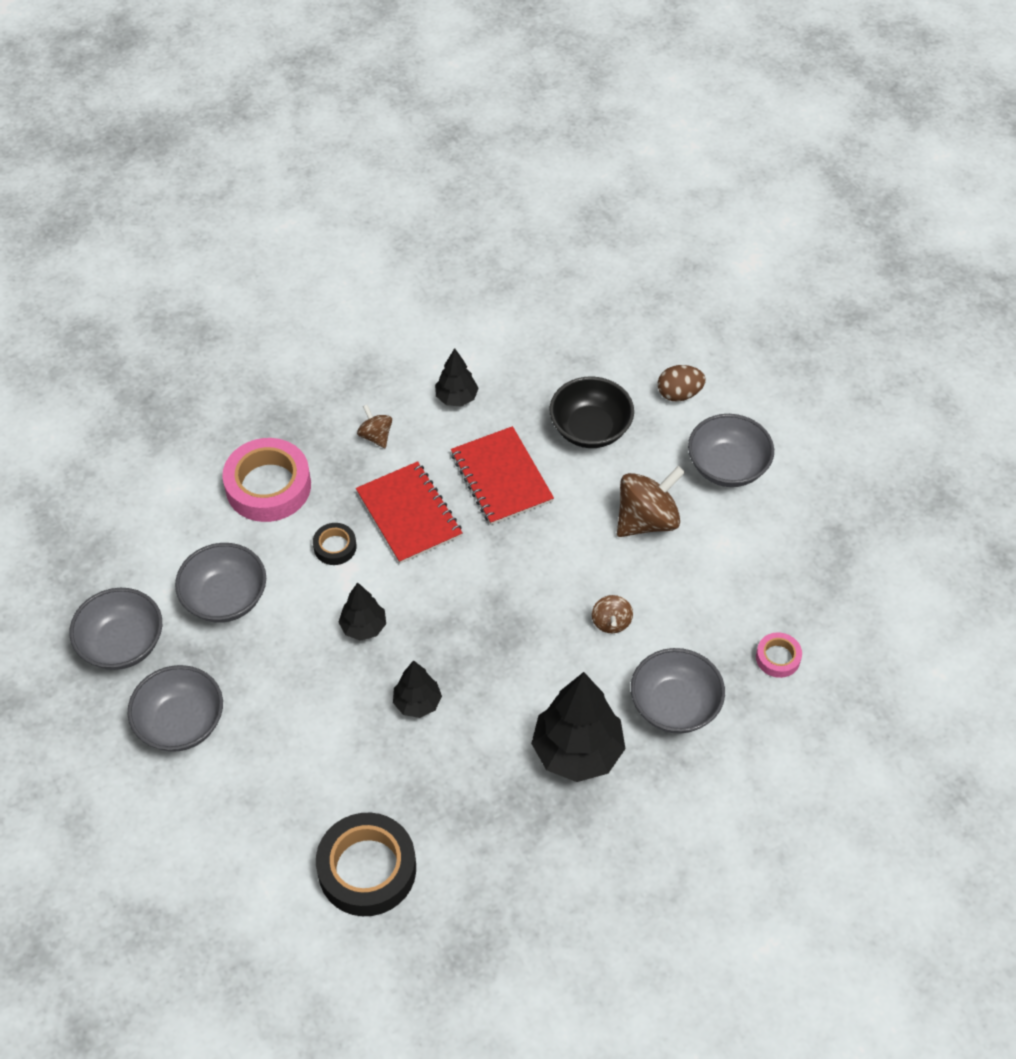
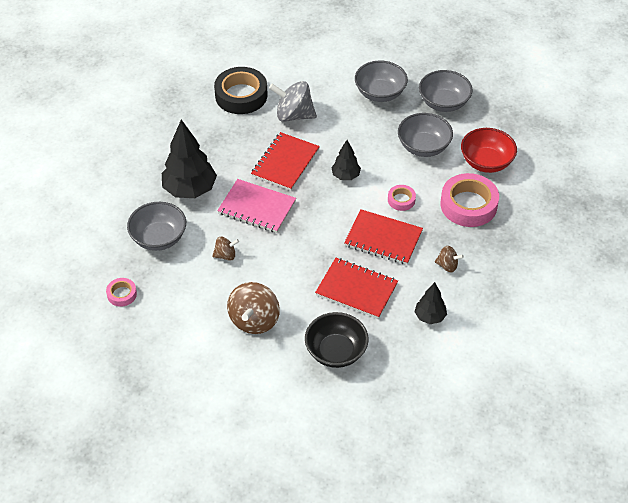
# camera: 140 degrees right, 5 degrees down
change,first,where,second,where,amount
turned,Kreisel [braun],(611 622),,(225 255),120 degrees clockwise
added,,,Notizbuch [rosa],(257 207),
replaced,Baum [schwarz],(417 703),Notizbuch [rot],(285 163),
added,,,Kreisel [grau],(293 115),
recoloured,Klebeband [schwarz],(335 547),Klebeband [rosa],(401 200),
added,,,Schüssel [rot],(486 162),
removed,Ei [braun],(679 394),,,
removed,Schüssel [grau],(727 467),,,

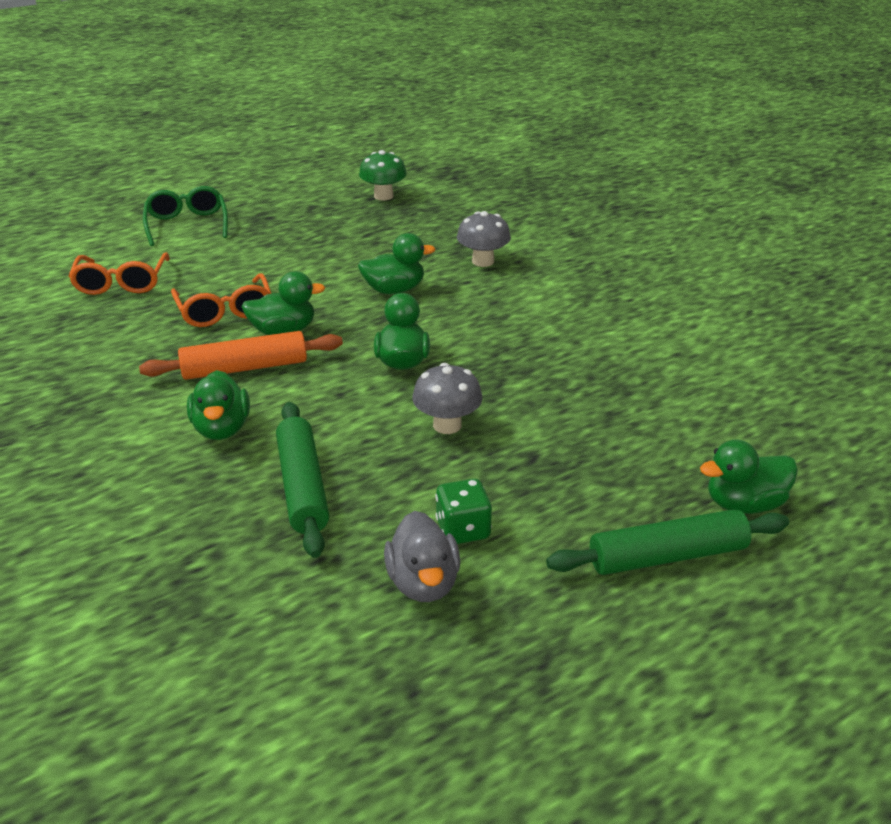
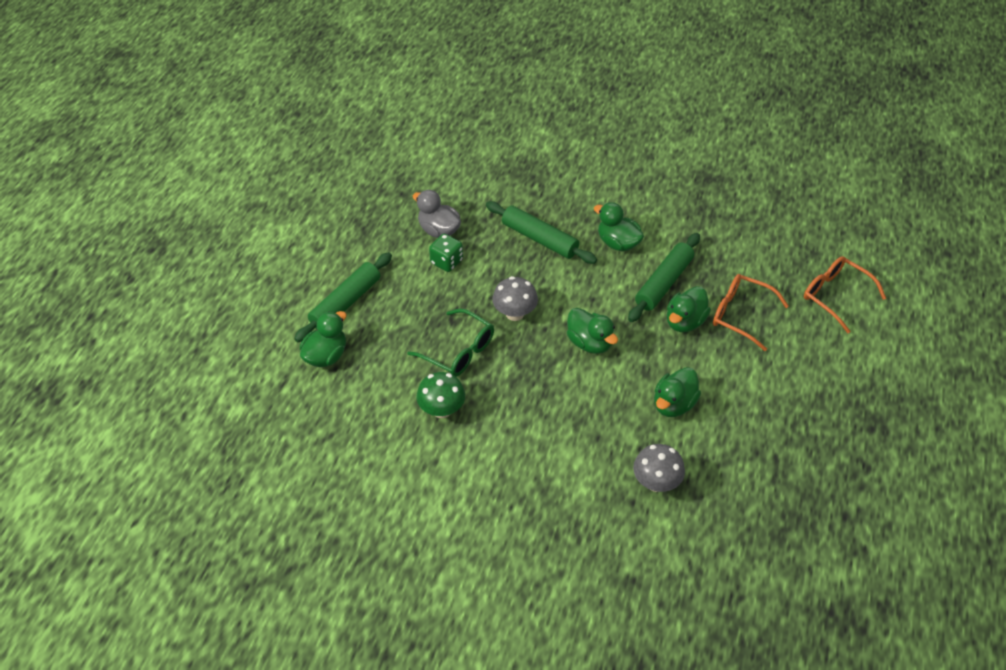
# camera: 140 degrees right, 15 degrees up
change,first,where,second,where,amount
moved,Brille [grün],(187 225),,(458 351),
moved,Pilz [grün],(383 196),,(442 410),
recoloured,Nudelholz [orange],(245 368),Nudelholz [grün],(663 283),

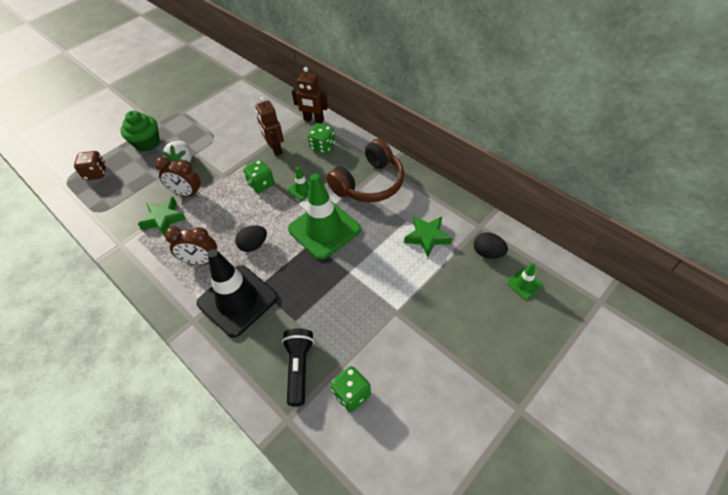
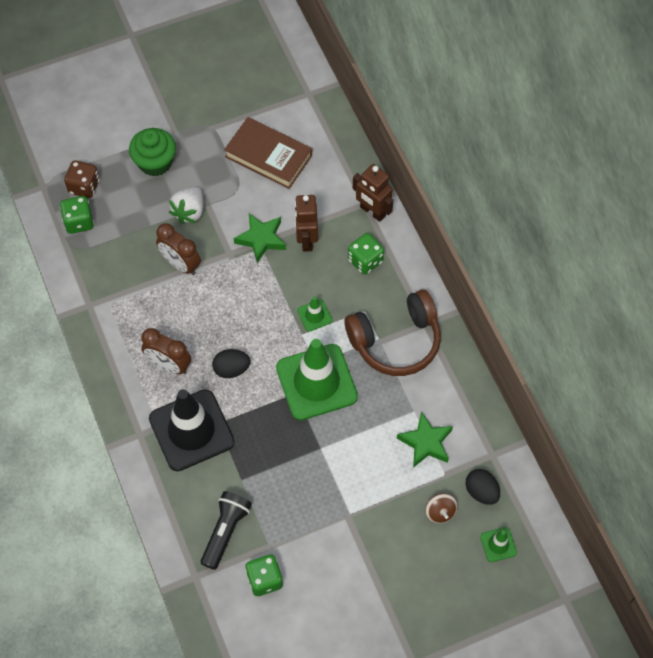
# camera: 20 degrees right, 10 degrees up
change,first,where,second,where,amount
moved,Spielwürfel [grün],(261 184),,(79 222),
added,,,Buch [braun],(268 156),
moved,Stern [grün],(163 219),,(261 239),
added,,,Kreisel [braun],(440 512),

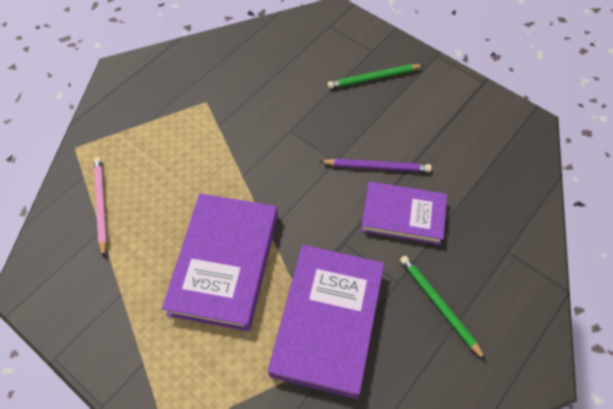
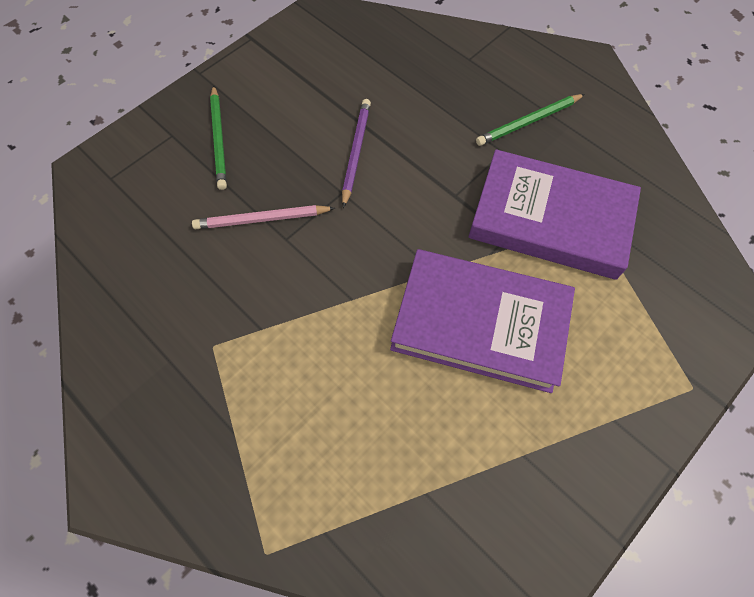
# camera: 85 degrees left, 5 degrees up
change,first,where,second,where,amount
moved,Bleistift [rosa],(101 205),,(262 219),
removed,Buch [lila],(403 215),,,

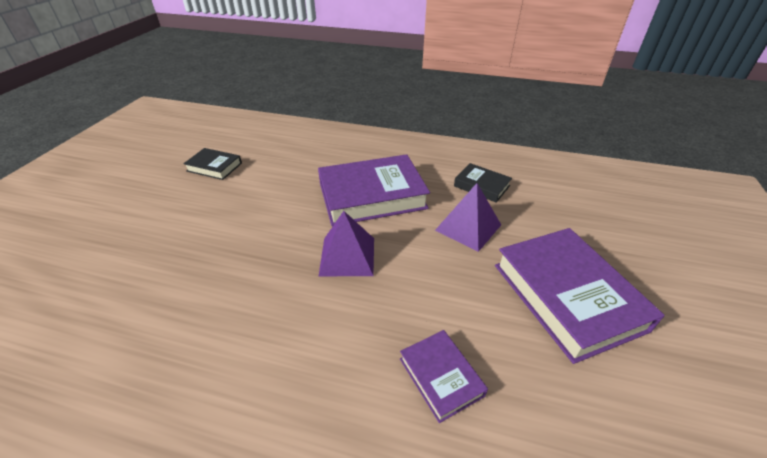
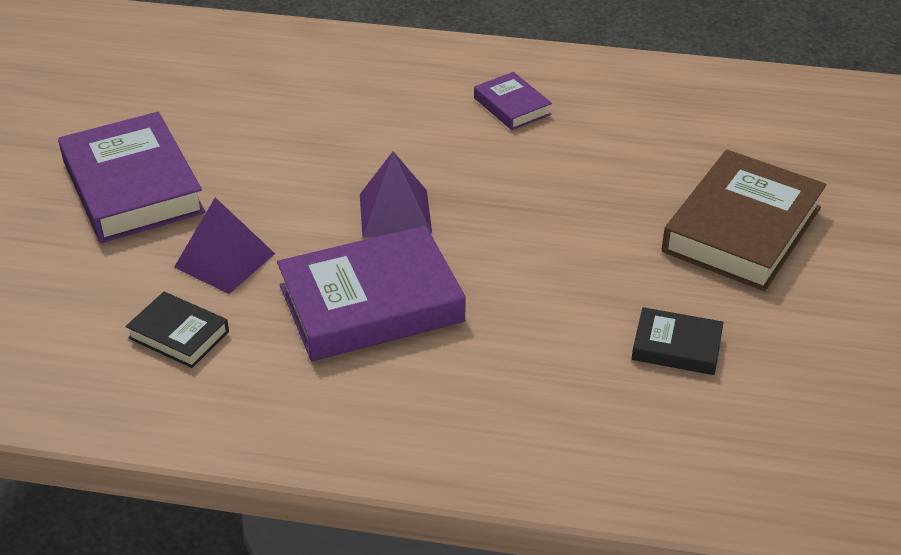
# camera: 175 degrees right, 0 degrees up
change,first,where,second,where,amount
moved,Buch [lila],(441 377),,(512 106),
added,,,Buch [braun],(742 229),

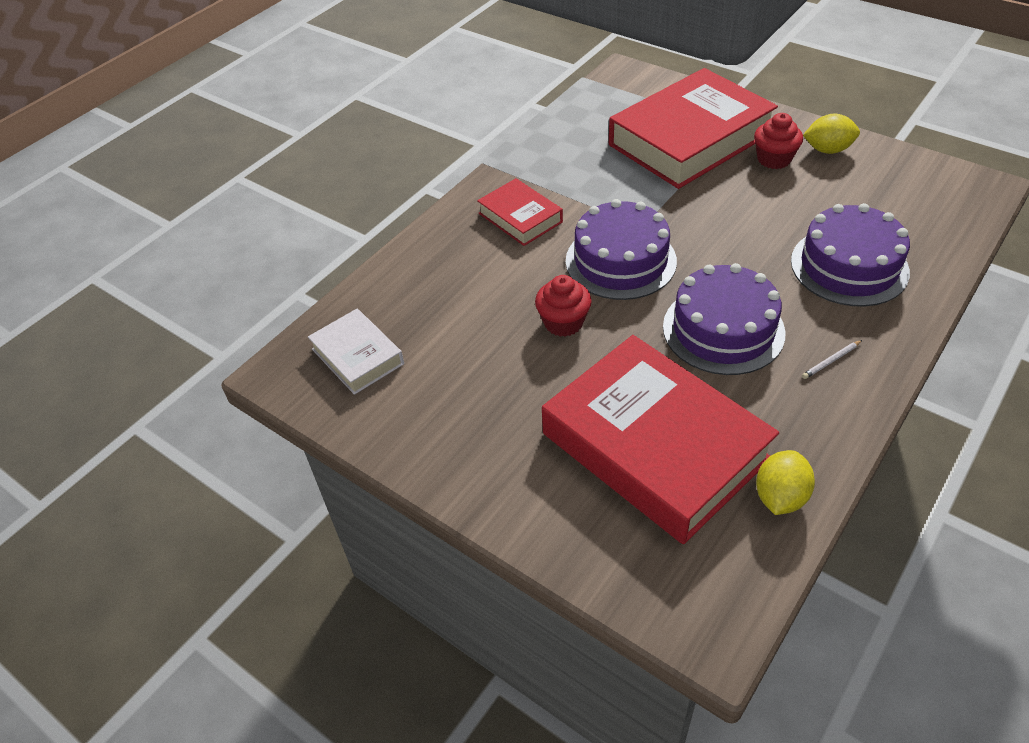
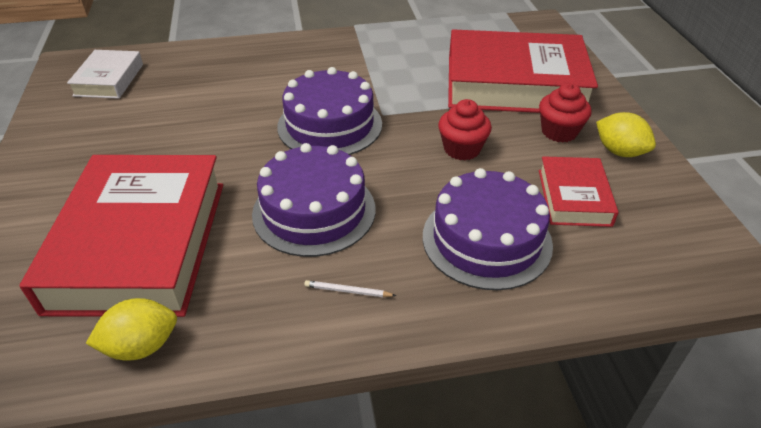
# camera: 40 degrees right, 5 degrees down
change,first,where,second,where,amount
moved,Muffin [rot],(563 322),,(462 149),
moved,Buch [rot],(520 217),,(574 197),

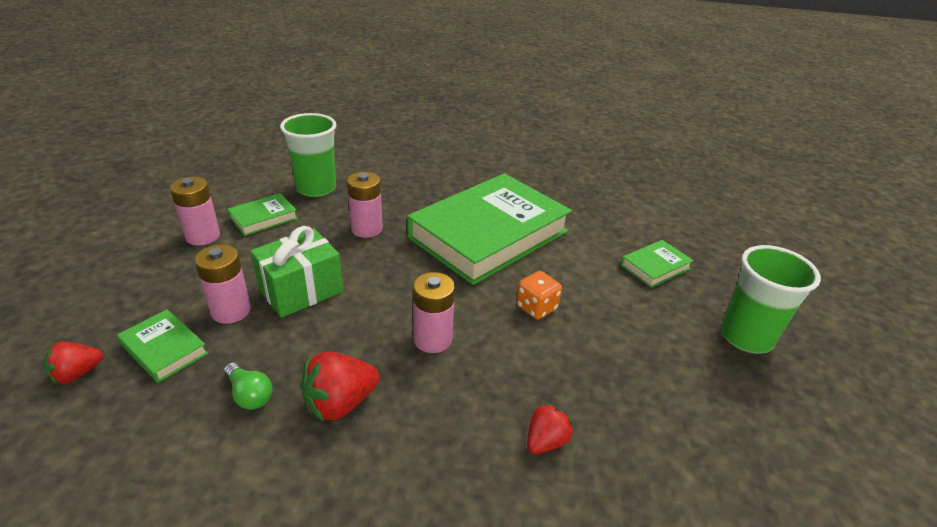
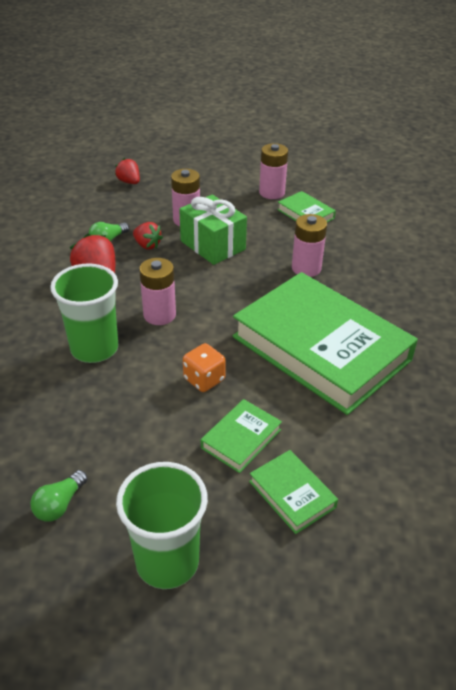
# camera: 90 degrees right, 5 degrees up
change,first,where,second,where,amount
added,,,Glühbirne [grün],(60 504),
moved,Becher [grün],(316 188),,(94 348),
moved,Erdbeere [rot],(545 441),,(147 245),
moved,Buch [grün],(164 349),,(241 439),

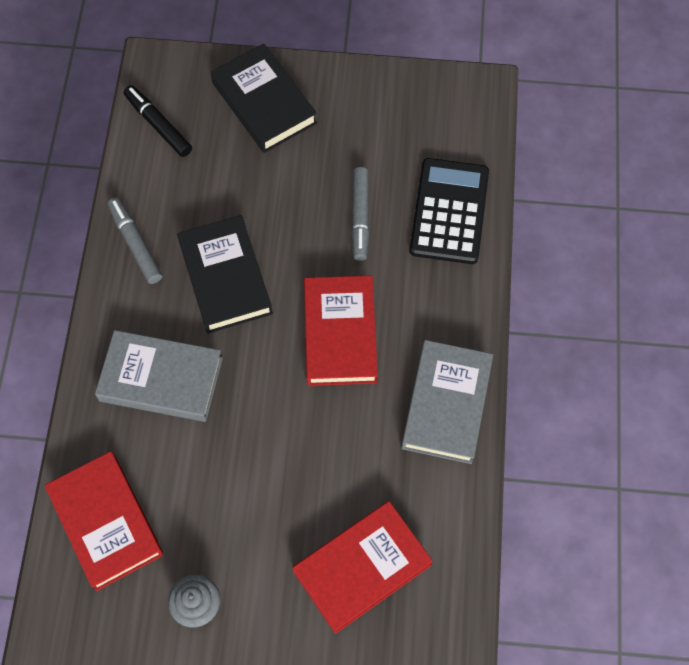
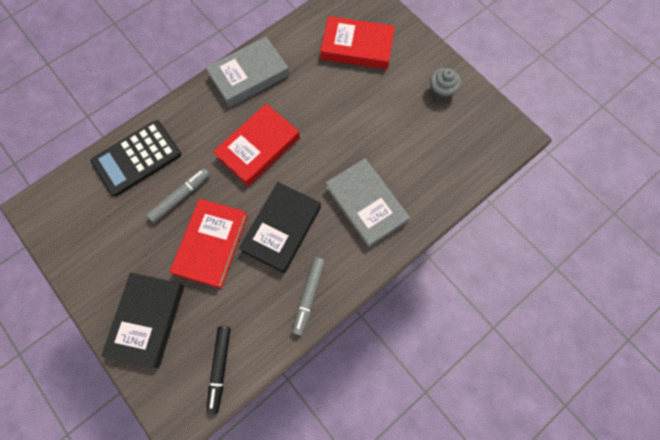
# camera: 135 degrees left, 5 degrees up
change,first,where,second,where,amount
moved,Buch [rot],(105 522),,(212 244),

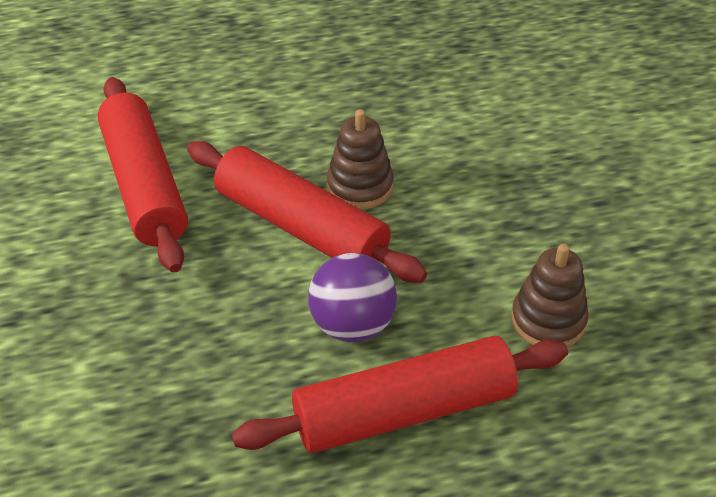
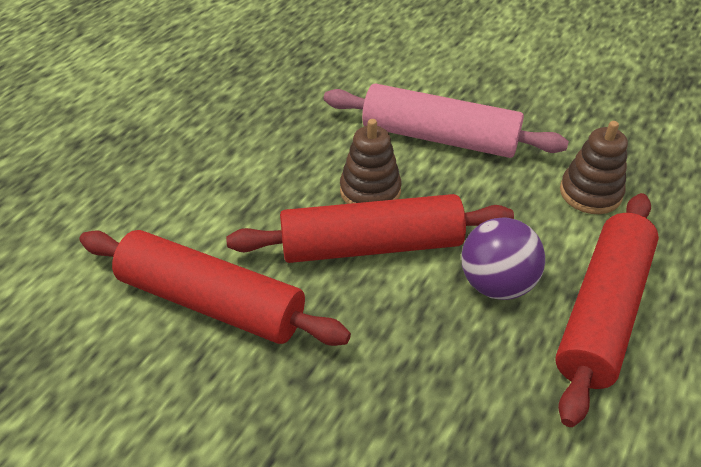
# camera: 45 degrees left, 0 degrees up
change,first,where,second,where,amount
added,,,Nudelholz [rosa],(439 138),

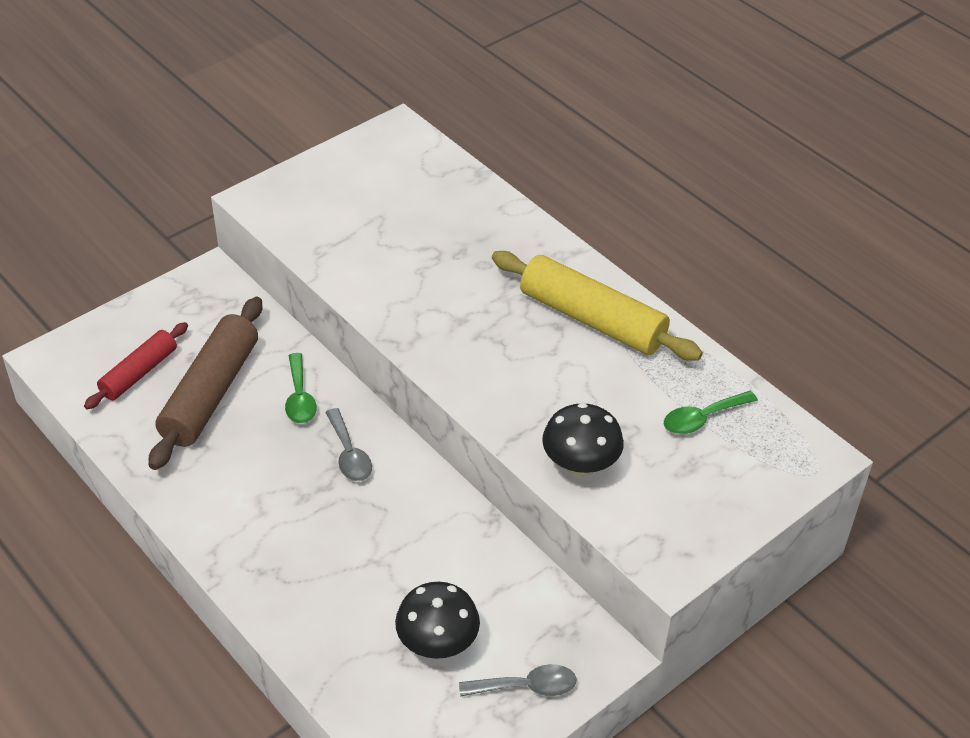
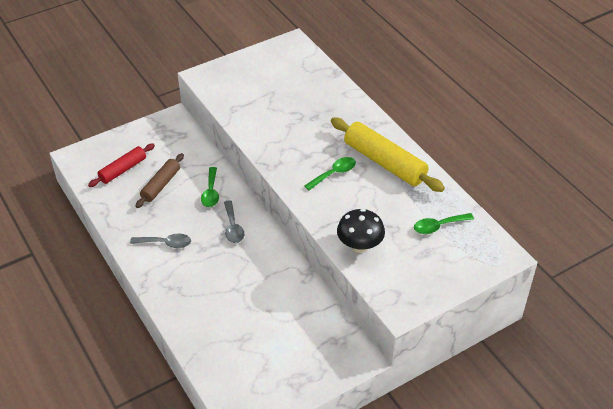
# camera: 10 degrees right, 0 degrees up
change,first,where,second,where,amount
moved,Löffel [grau],(526 687),,(166 243),
resized,Nudelholz [braun],(210 393),,(161 185),x0.60
added,,,Löffel [grün],(334 174),
removed,Pilz [schwarz],(437 644),,,

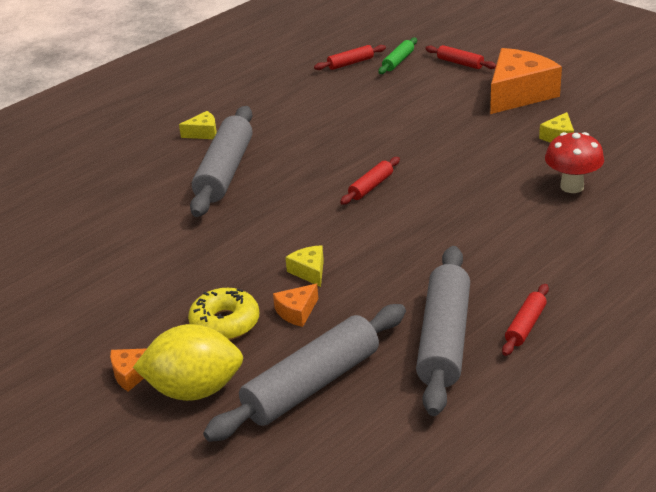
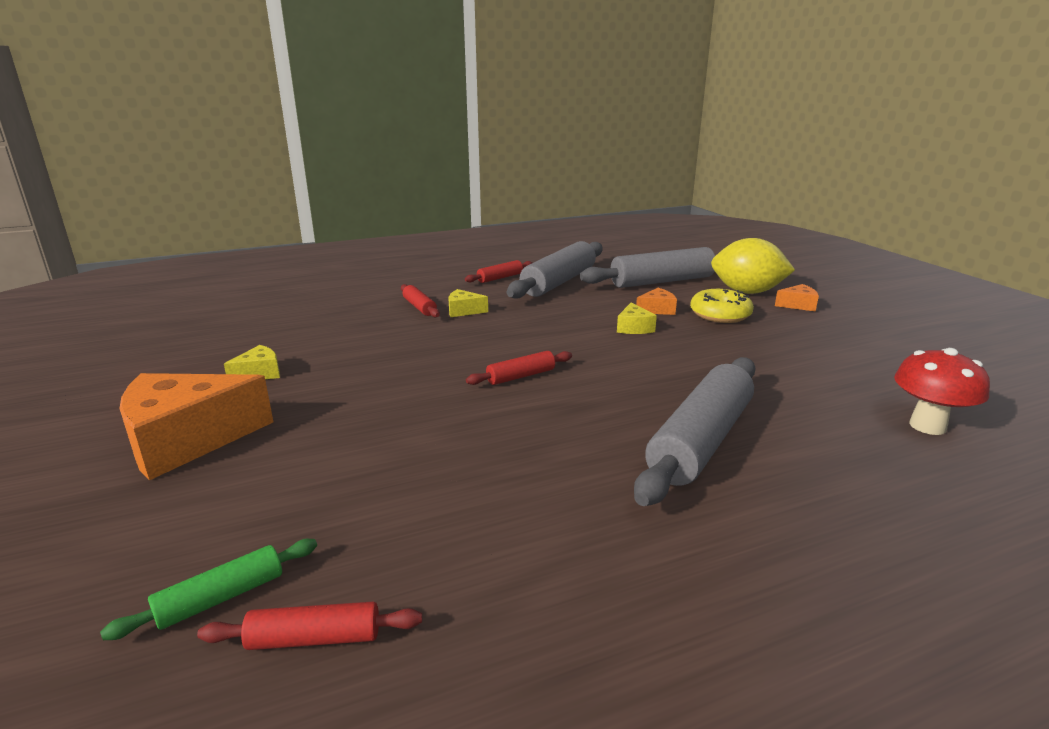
# camera: 160 degrees left, 10 degrees down
change,first,where,second,where,amount
moved,Nudelholz [rot],(460 63),,(419 307),
moved,Käse [gelb],(203 133),,(463 311),
moved,Pilz [rot],(572 186),,(927 426),

